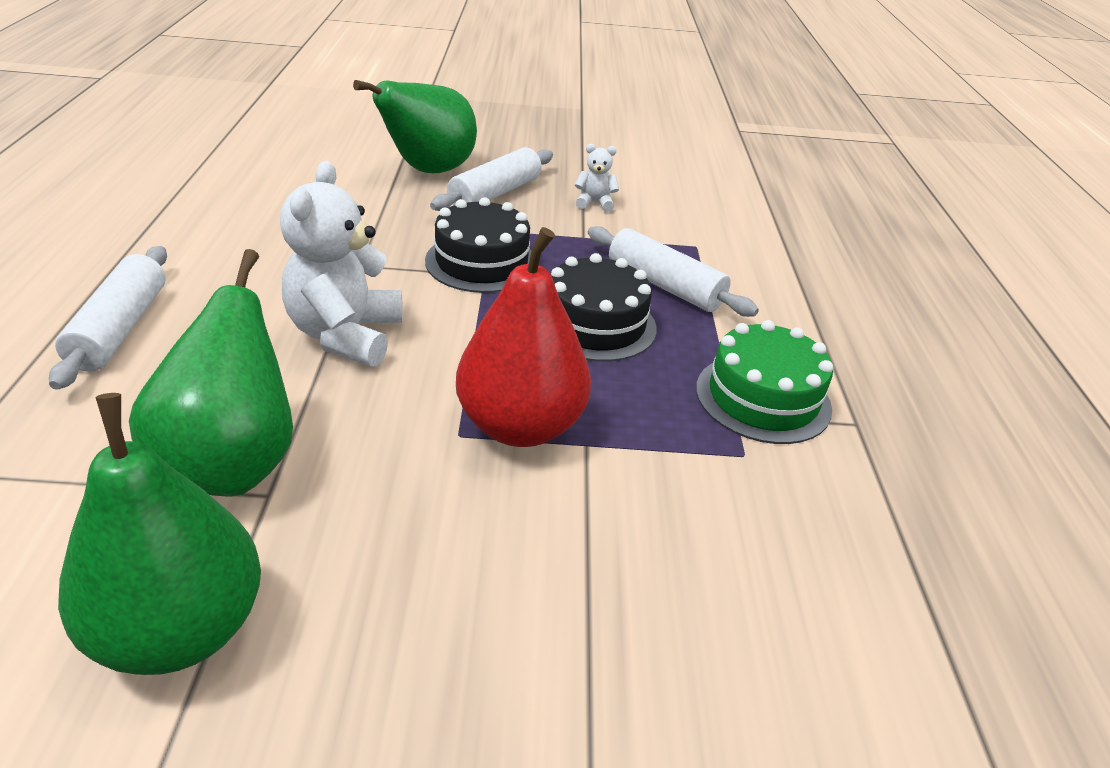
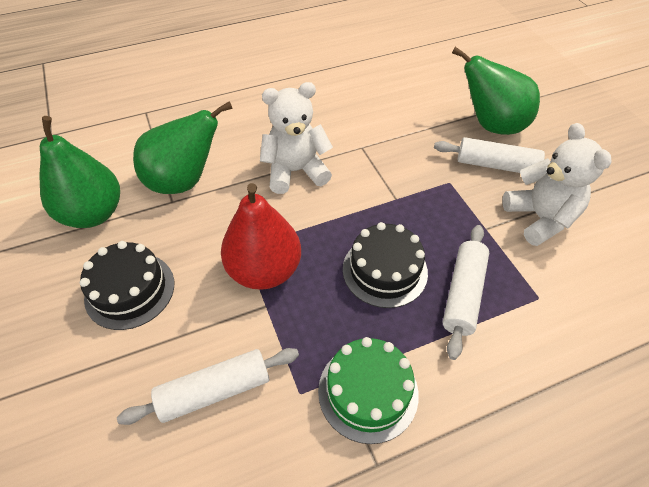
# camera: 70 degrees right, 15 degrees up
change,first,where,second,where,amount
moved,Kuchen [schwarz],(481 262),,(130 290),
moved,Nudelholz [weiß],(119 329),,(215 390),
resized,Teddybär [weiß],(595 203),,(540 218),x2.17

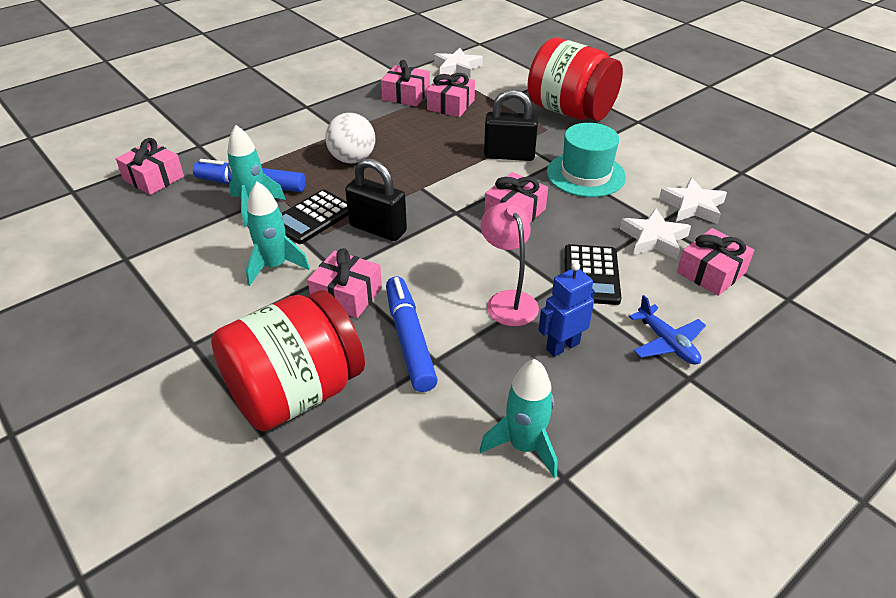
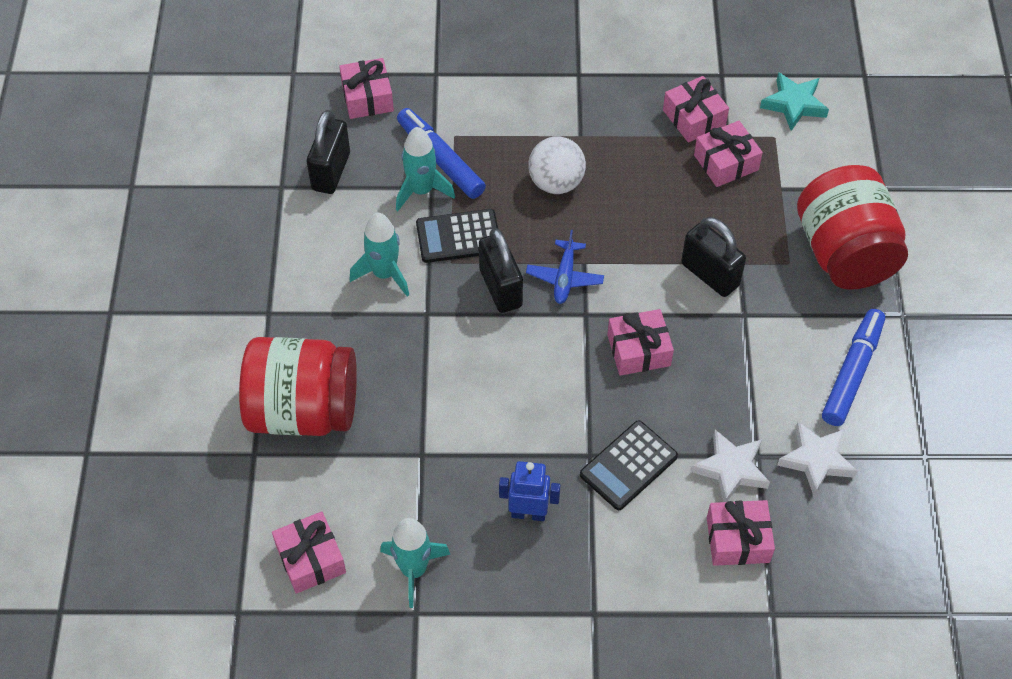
# camera: 40 degrees right, 15 degrees up
change,first,where,second,where,amount
moved,Geschenk [rosa],(347 295),,(310 559),
added,,,Vorhängeschloss [schwarz],(331 171),
moved,Flugzeug [blau],(667 343),,(564 277),
recoloured,Stern [weiß],(457 68),Stern [türkis],(794 104),
moved,Filzstift [blau],(409 339),,(852 372),
removed,Lampe [rosa],(507 300),,,
removed,Hut [türkis],(585 174),,,

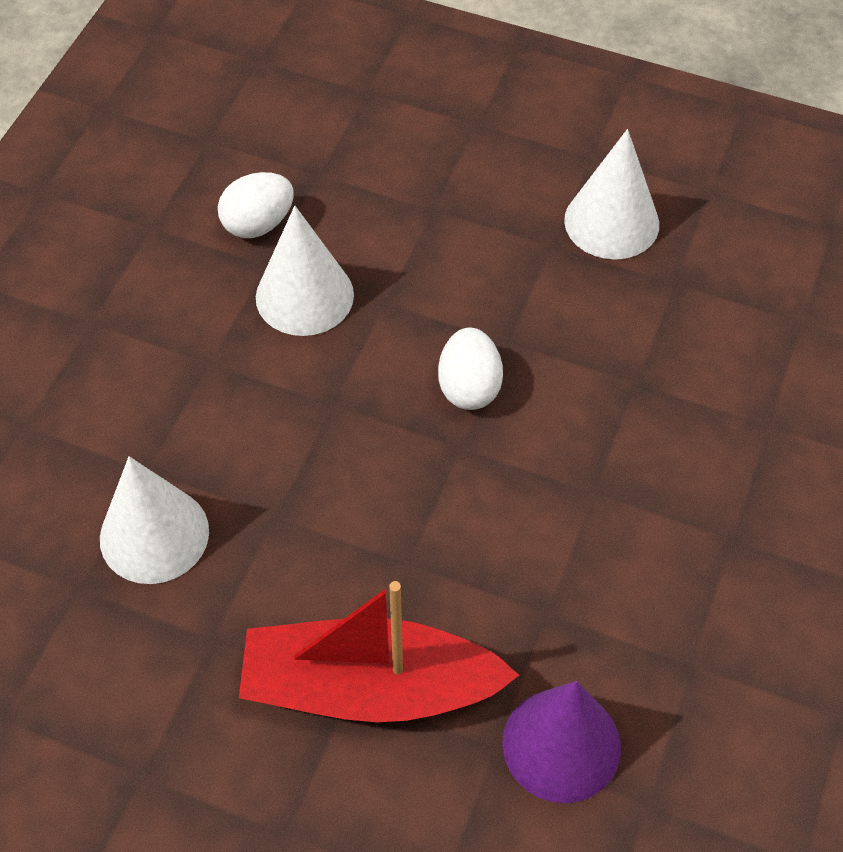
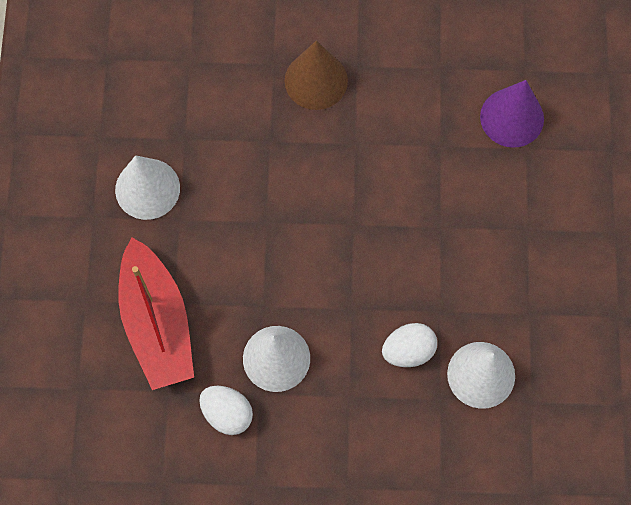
# camera: 110 degrees left, 15 degrees up
change,first,where,second,where,amount
moved,Boot [rot],(369 688),,(157 323),
added,,,Kegel [braun],(316 80),
moved,Ei [weiß],(469 387),,(408 350),

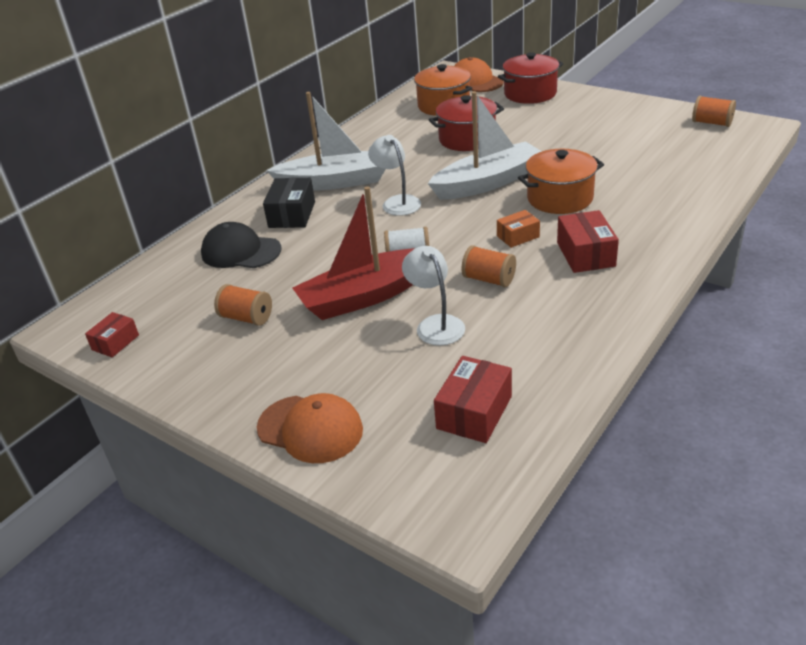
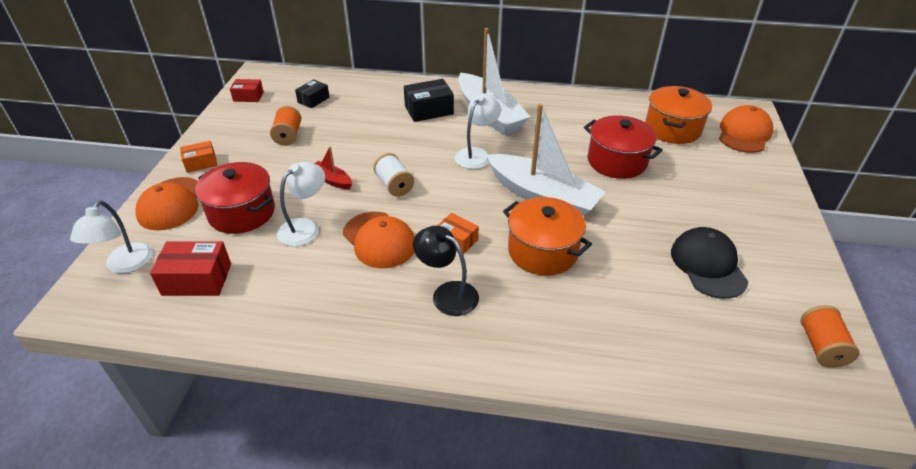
# camera: 60 degrees right, 5 degrees up
change,first,where,second,where,amount
added,,,Lampe [weiß],(125 265),
added,,,Schachtel [orange],(201 163),
moved,Kochtopf [rot],(530 93),,(242 213),
added,,,Schachtel [schwarz],(313 100),
resized,Boot [rot],(365 296),,(332 180),x0.44
replaced,Garnrolle [orange],(489 279),Kappe [orange],(379 240),
replaced,Schachtel [rot],(585 254),Lampe [schwarz],(447 293),
moved,Kappe [schwarz],(241 251),,(708 265),

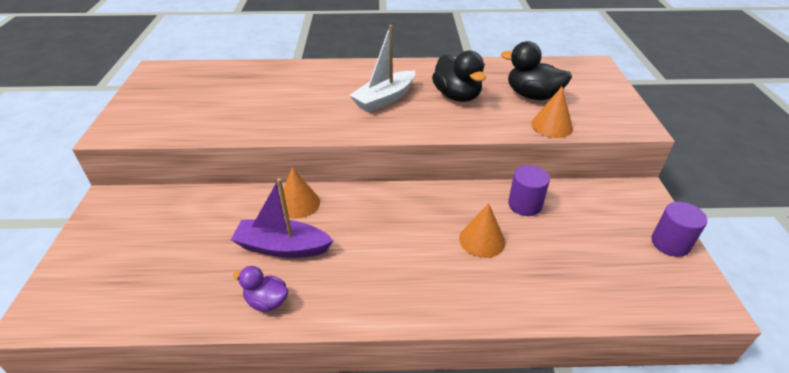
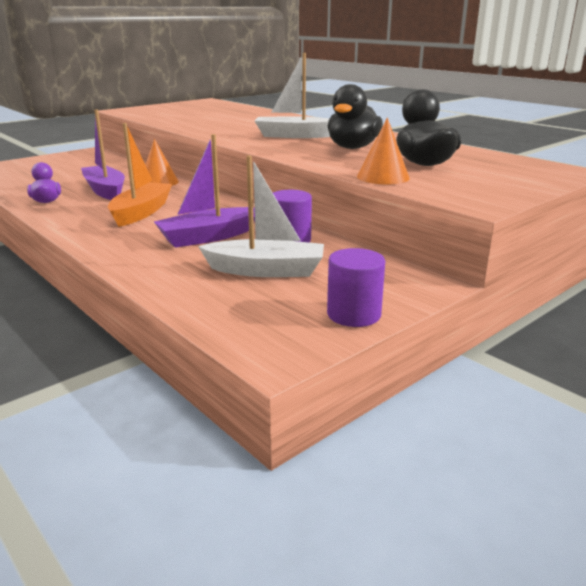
# camera: 50 degrees right, 15 degrees down
change,first,where,second,where,amount
added,,,Boot [orange],(141 212),
replaced,Kegel [orange],(482 240),Boot [lila],(208 237),
added,,,Boot [weiß],(266 270),

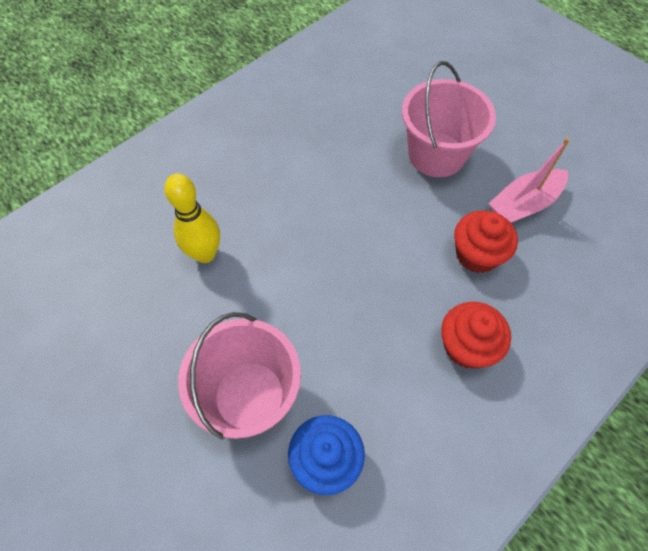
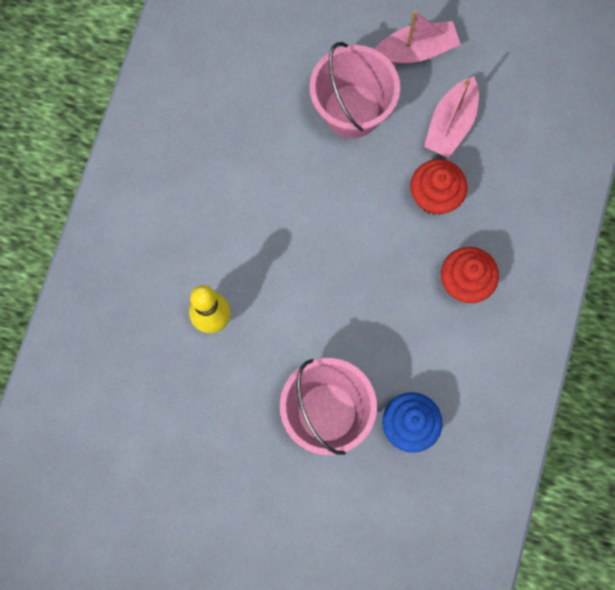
# camera: 30 degrees left, 15 degrees up
change,first,where,second,where,amount
added,,,Boot [rosa],(416 50),

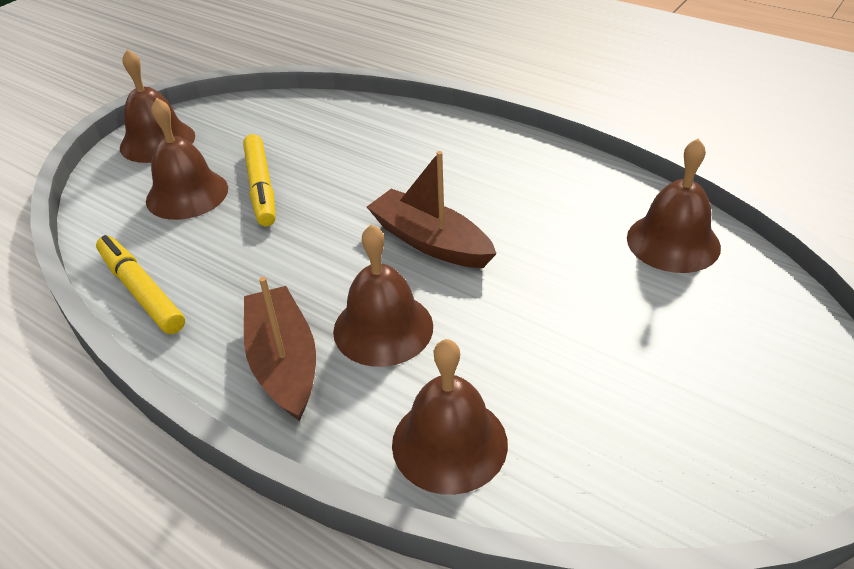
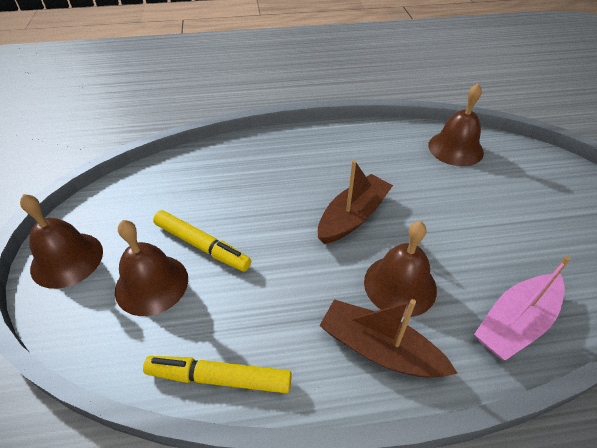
# camera: 45 degrees left, 5 degrees up
change,first,where,second,where,amount
turned,Boot [braun],(430 241),,(353 217),135 degrees clockwise
replaced,Glocke [braun],(449 443),Boot [rosa],(515 323),

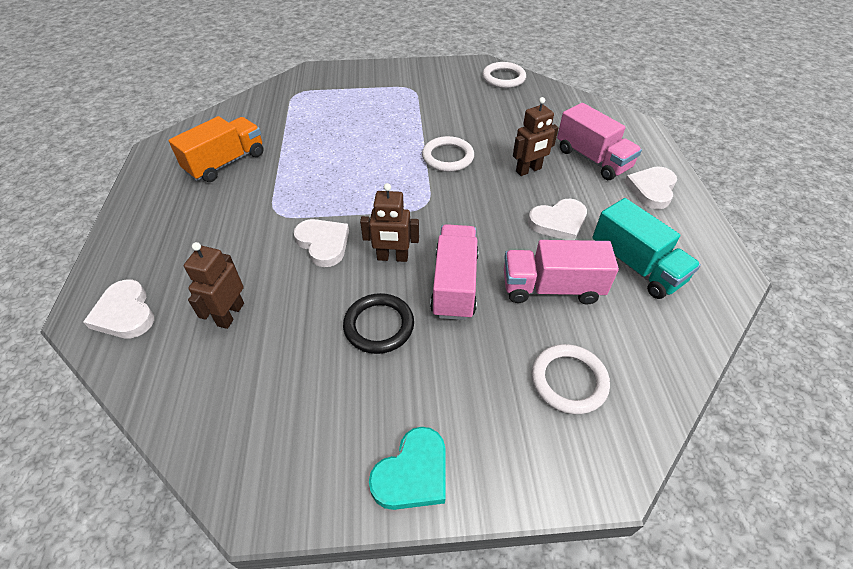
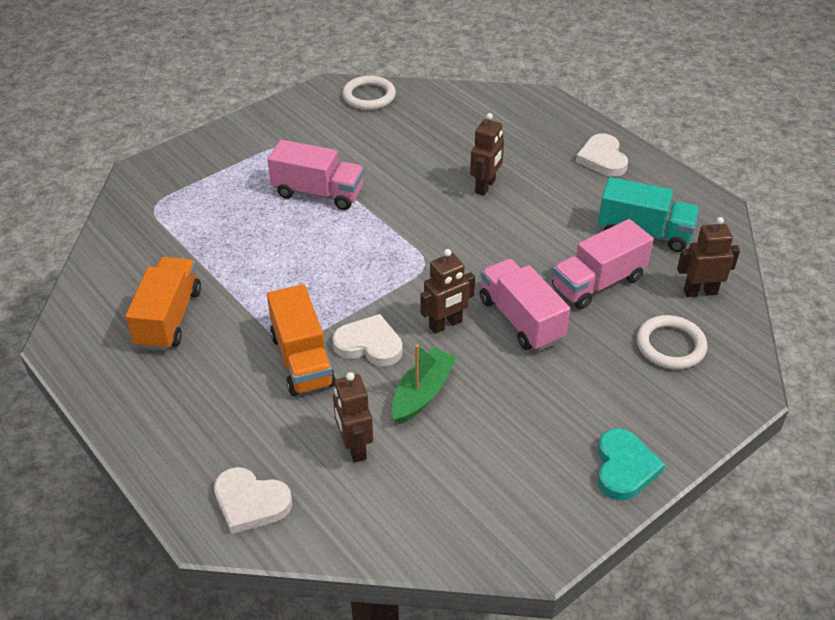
# camera: 35 degrees left, 5 degrees down
change,first,where,second,where,amount
added,,,Lastwagen [orange],(302 360),
moved,Lastwagen [rosa],(592 159),,(318 193),
added,,,Boot [grün],(422 393),
added,,,Roboter [braun],(700 292),
removed,Ring [schwarz],(379 325),,,
removed,Ring [weiß],(448 157),,,
removed,Herz [weiß],(558 222),,,

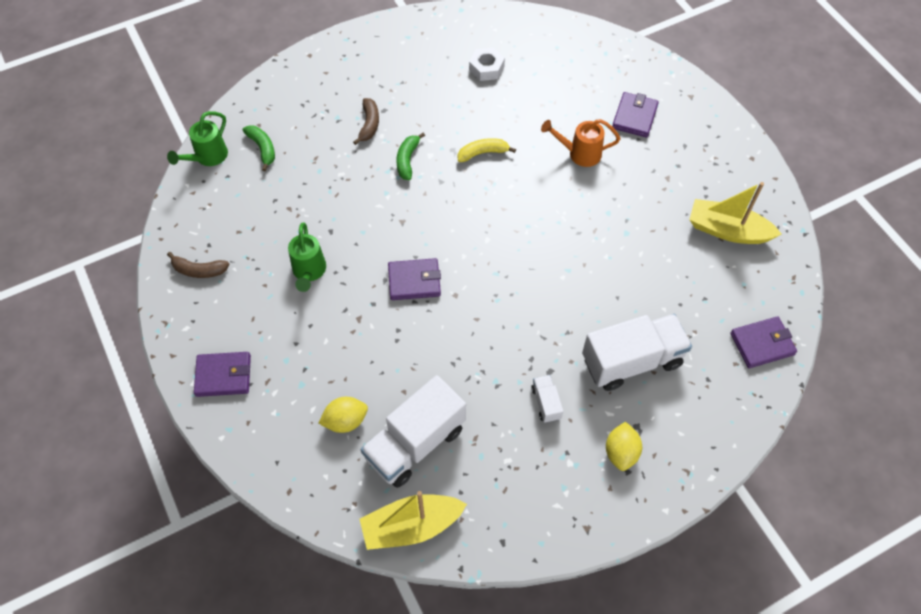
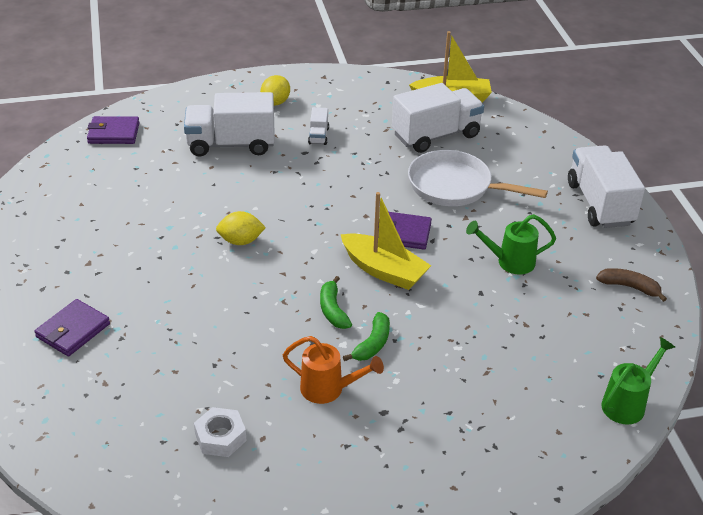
# camera: 165 degrees left, 20 degrees down
change,first,where,second,where,amount
moved,Zitrone [gelb],(345 421),,(241 241),
moved,Gießkanne [orange],(579 153),,(328 389),
moved,Banane [grün],(262 148),,(333 310),
moved,Boot [gelb],(727 230),,(384 270),
added,,,Pfanne [weiß],(455 186),
turned,Gießkanne [grün],(309 272),,(510 262),105 degrees counterclockwise
replaced,Geldbörse [lila],(223 376),Lastwagen [weiß],(599 204),
removed,Banane [braun],(369 124),,,
removed,Banane [gelb],(483 153),,,

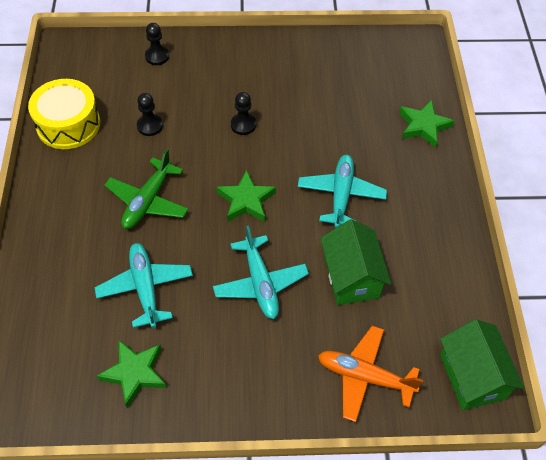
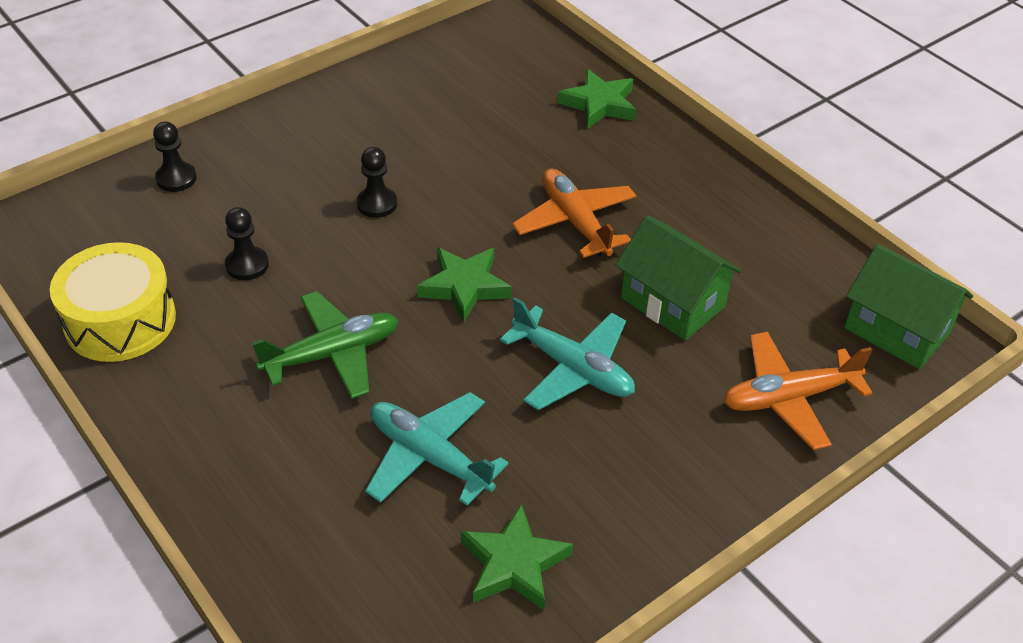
# camera: 35 degrees left, 10 degrees down
change,first,where,second,where,amount
turned,Flugzeug [grün],(148 201),,(332 354),105 degrees counterclockwise
recoloured,Flugzeug [türkis],(341 195),Flugzeug [orange],(575 222),

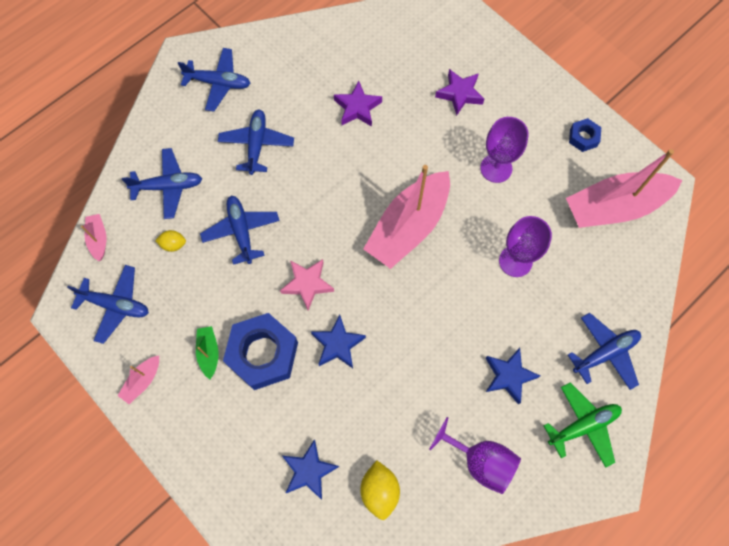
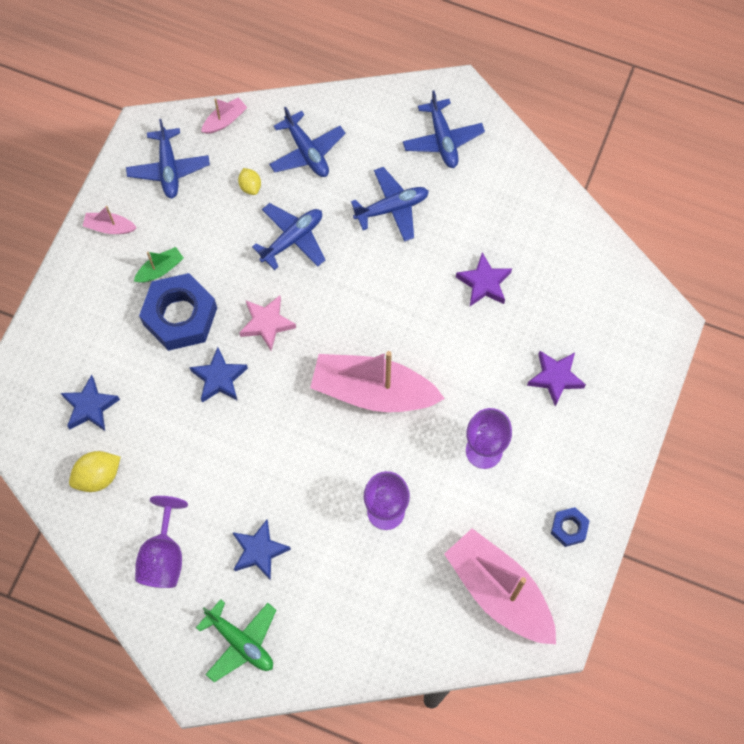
# camera: 65 degrees right, 0 degrees up
change,first,where,second,where,amount
removed,Flugzeug [blau],(605 353),,,

